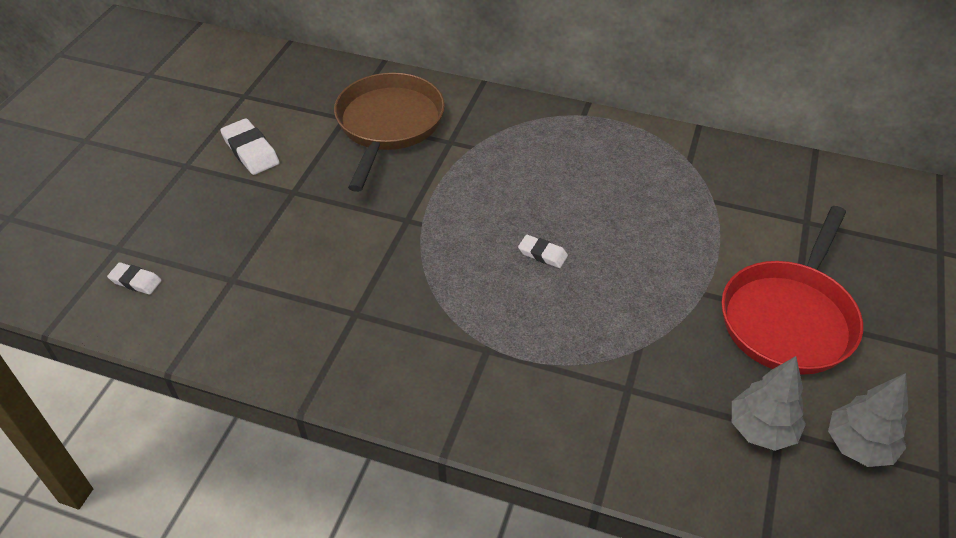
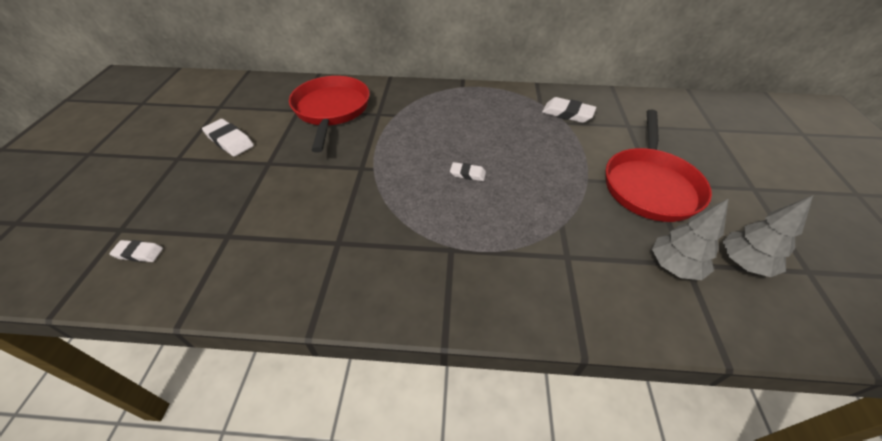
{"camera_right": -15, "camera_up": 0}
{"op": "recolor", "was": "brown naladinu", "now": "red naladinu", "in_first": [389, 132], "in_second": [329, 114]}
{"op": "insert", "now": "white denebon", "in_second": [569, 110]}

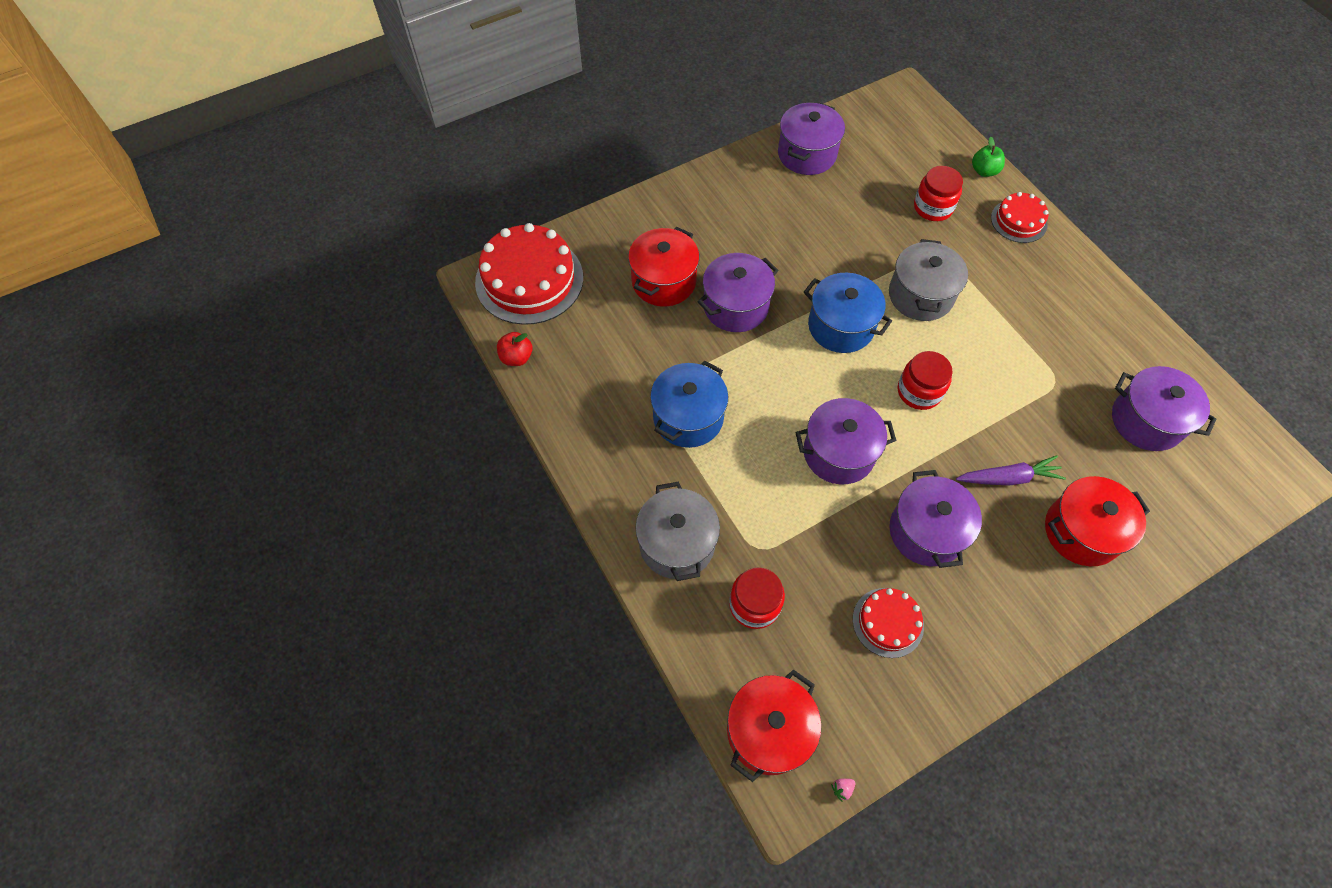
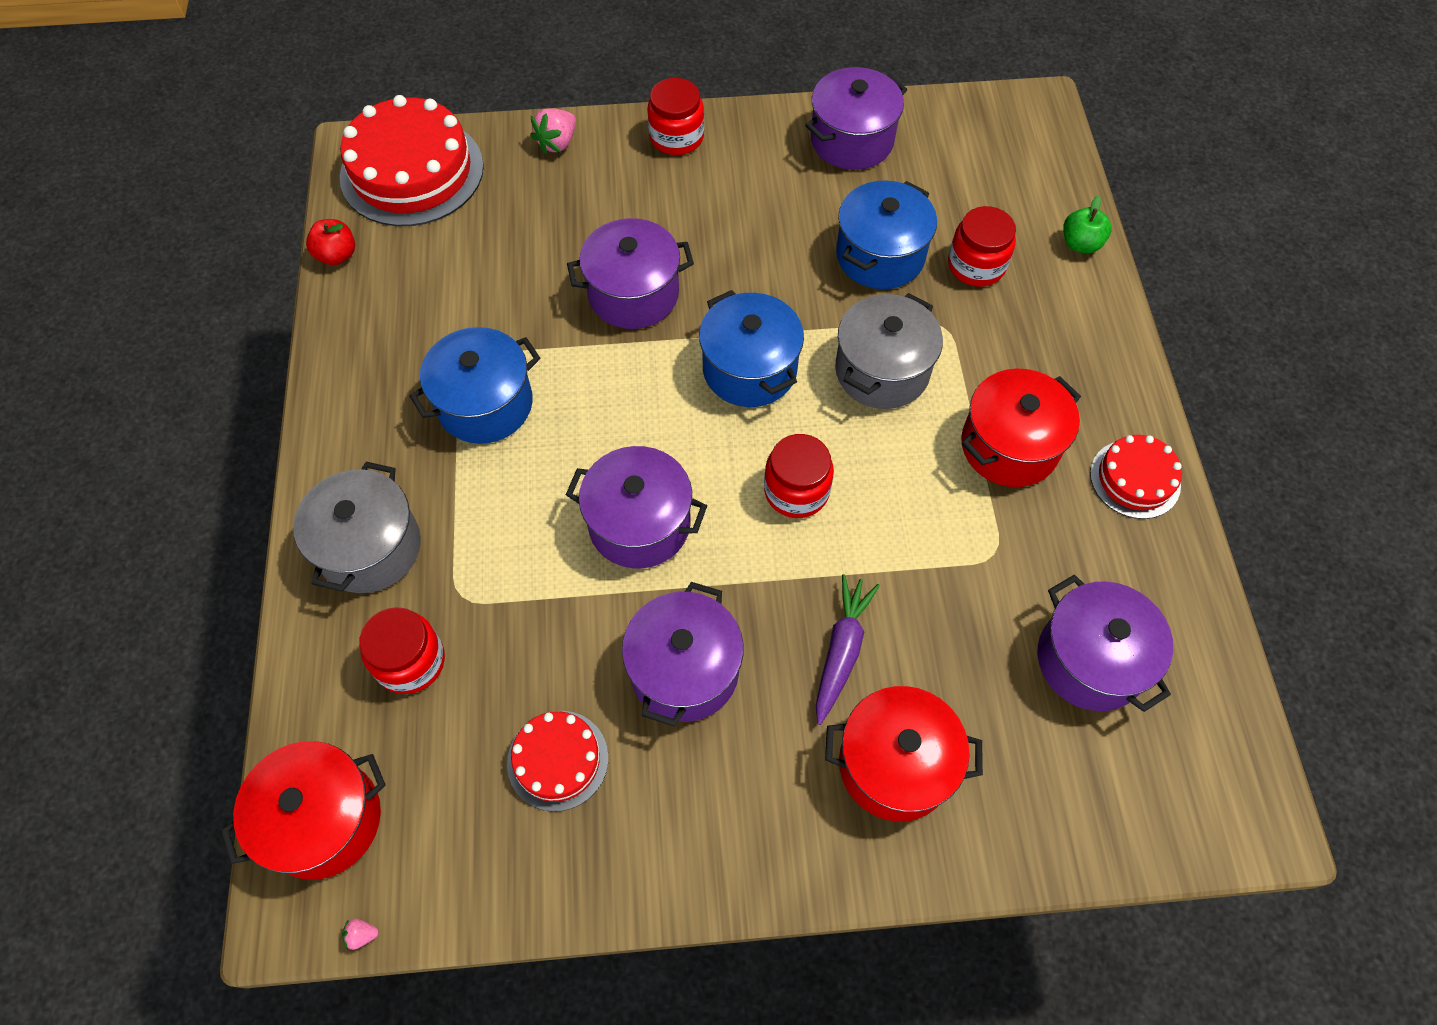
{"camera_right": 25, "camera_up": 0}
{"op": "insert", "now": "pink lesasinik", "in_second": [553, 131]}
{"op": "insert", "now": "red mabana", "in_second": [675, 116]}
{"op": "rotate", "was": "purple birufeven", "in_first": [1011, 470], "in_second": [848, 649], "clockwise": -90}
{"op": "insert", "now": "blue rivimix", "in_second": [886, 235]}
{"op": "move", "was": "red rivimix", "in_first": [663, 266], "in_second": [1021, 428]}
{"op": "move", "was": "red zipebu", "in_first": [1020, 217], "in_second": [1136, 477]}

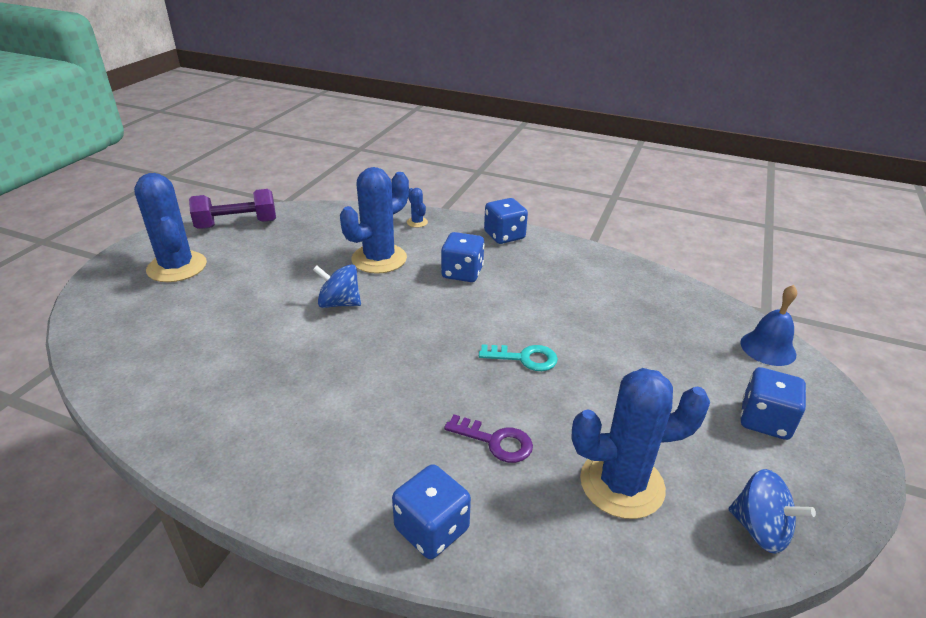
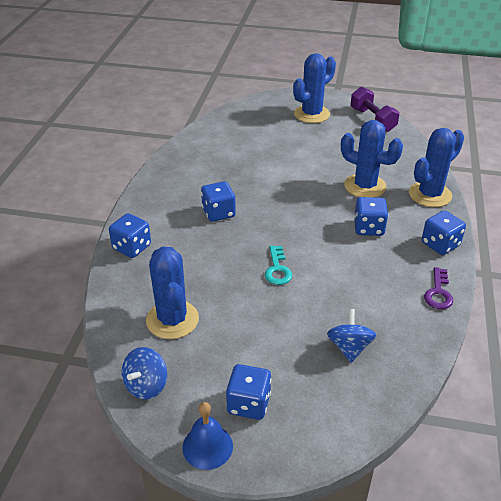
{"camera_right": 80, "camera_up": 5}
{"op": "move", "was": "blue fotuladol", "in_first": [768, 325], "in_second": [207, 436]}
{"op": "insert", "now": "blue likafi", "in_second": [218, 201]}
{"op": "move", "was": "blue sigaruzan", "in_first": [337, 286], "in_second": [351, 336]}
{"op": "resize", "was": "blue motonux", "in_first": [417, 207], "in_second": [436, 167], "ratio": 2.36}
{"op": "move", "was": "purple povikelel", "in_first": [488, 439], "in_second": [438, 288]}

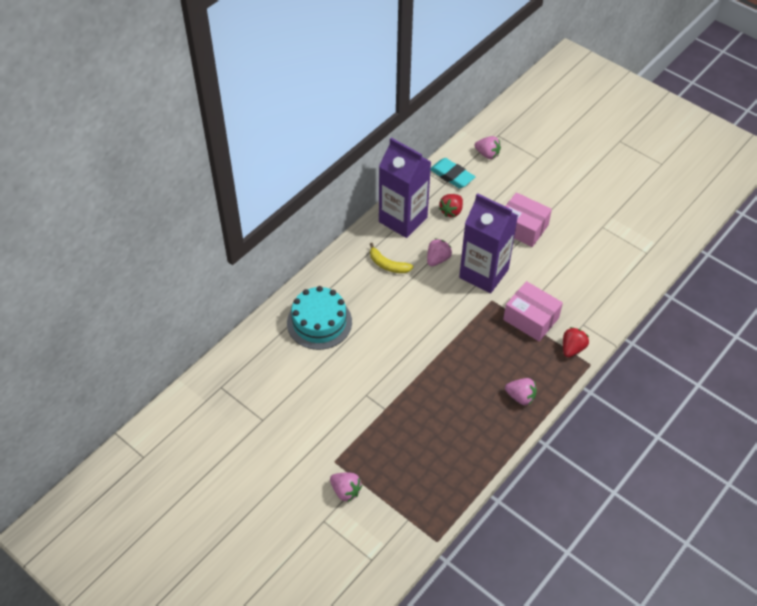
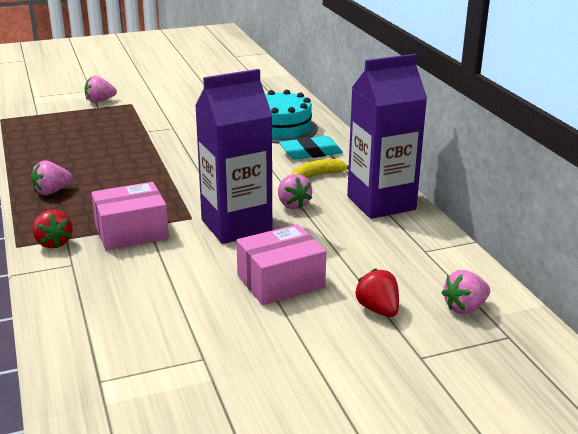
{"camera_right": 120, "camera_up": -25}
{"op": "move", "was": "turquoise denebon", "in_first": [453, 173], "in_second": [311, 147]}
{"op": "move", "was": "red lesasinik", "in_first": [451, 205], "in_second": [377, 292]}

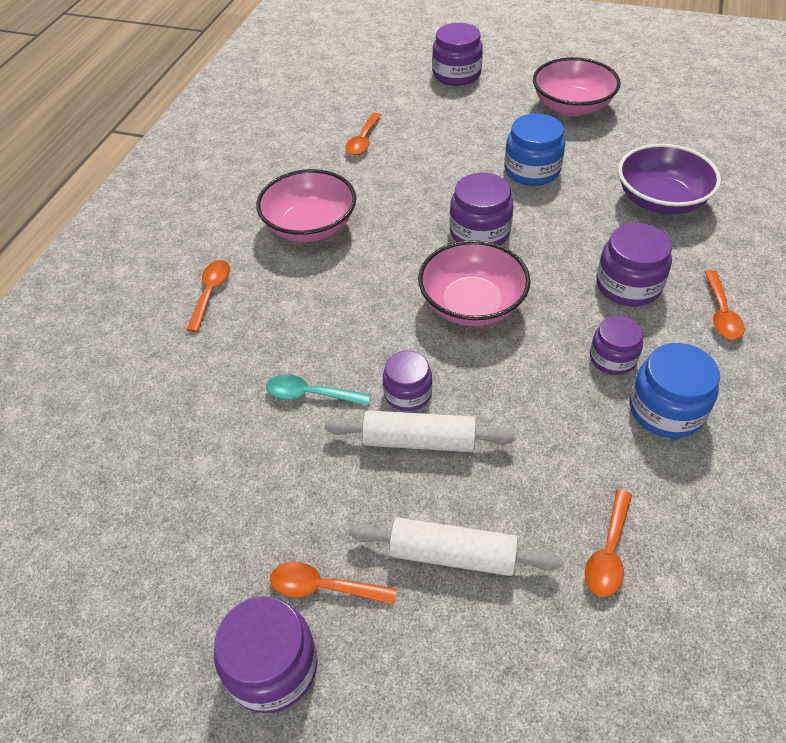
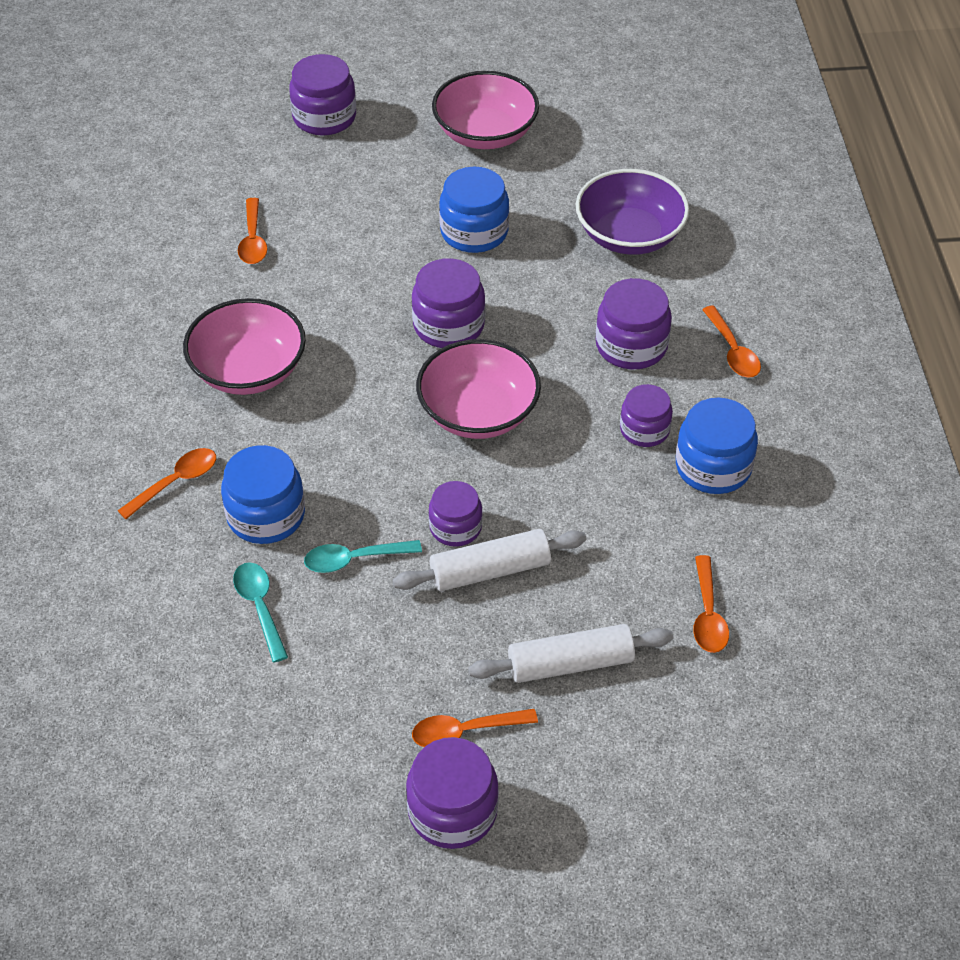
{"camera_right": -25, "camera_up": 0}
{"op": "rotate", "was": "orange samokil", "in_first": [208, 296], "in_second": [166, 483], "clockwise": 60}
{"op": "insert", "now": "blue mabana", "in_second": [263, 494]}
{"op": "insert", "now": "turquoise samokil", "in_second": [260, 612]}

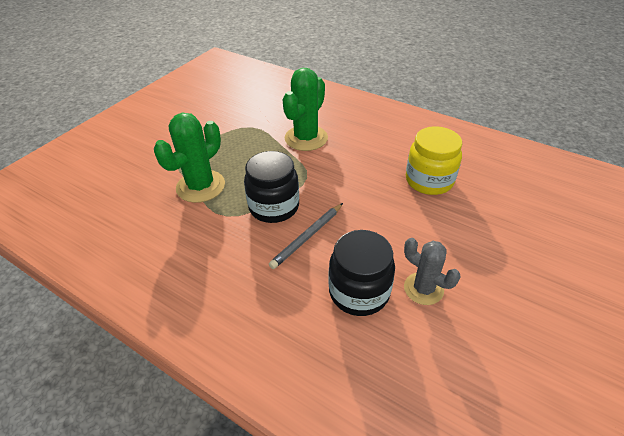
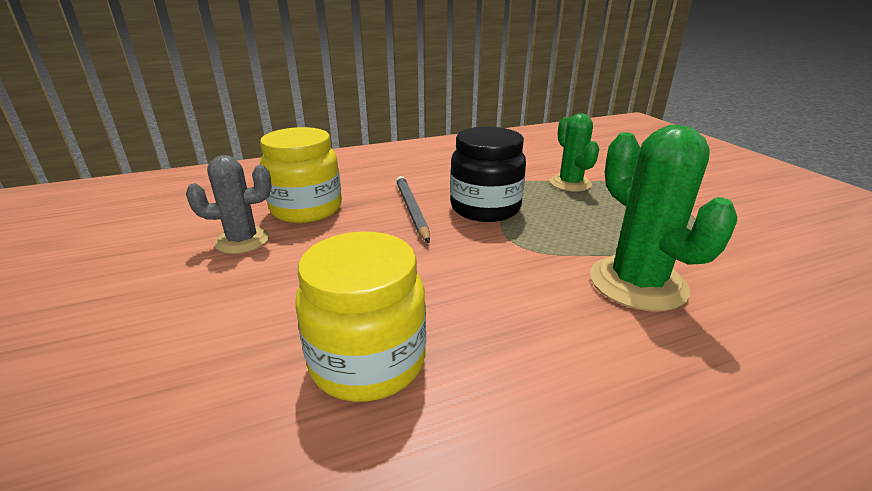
{"camera_right": 125, "camera_up": -15}
{"op": "recolor", "was": "black mabana", "now": "yellow mabana", "in_first": [361, 273], "in_second": [301, 175]}
{"op": "resize", "was": "green motonux", "in_first": [189, 158], "in_second": [574, 152], "ratio": 0.64}

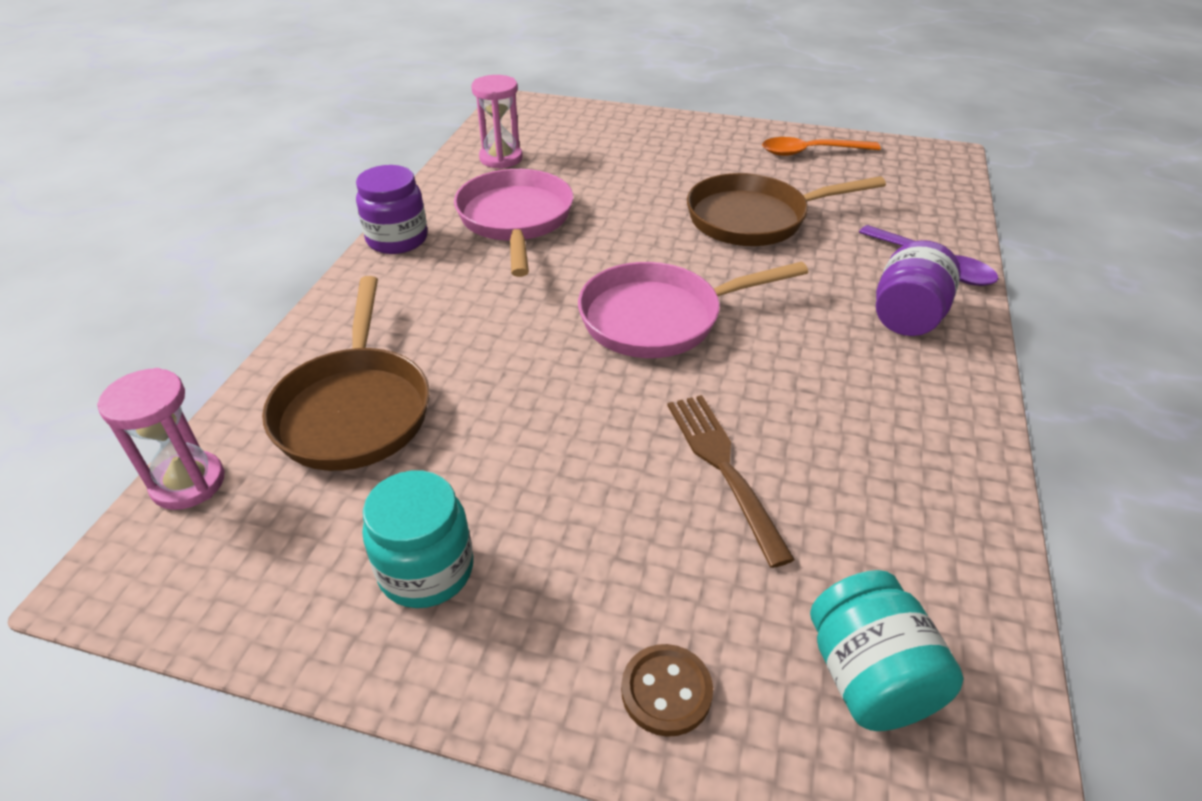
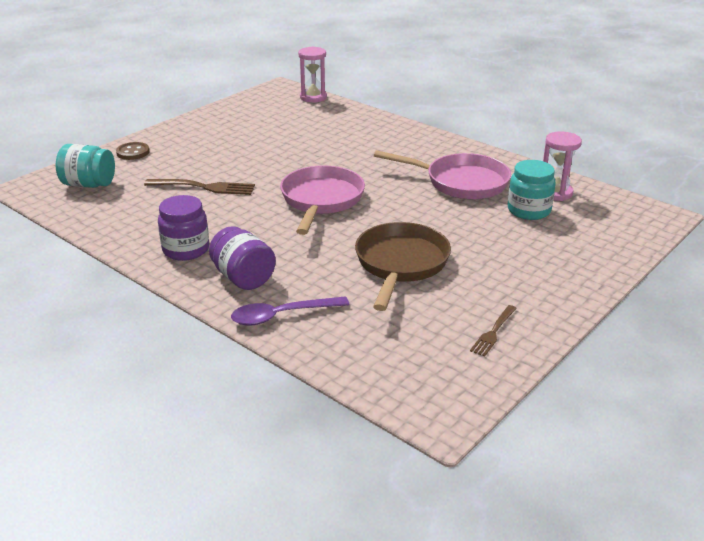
{"camera_right": 115, "camera_up": -10}
{"op": "move", "was": "purple mabana", "in_first": [392, 209], "in_second": [183, 228]}
{"op": "replace", "was": "orange samokil", "now": "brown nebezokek", "in_first": [821, 146], "in_second": [493, 331]}
{"op": "move", "was": "turquoise mabana", "in_first": [418, 539], "in_second": [532, 190]}
{"op": "delete", "was": "brown naladinu", "in_first": [346, 373]}

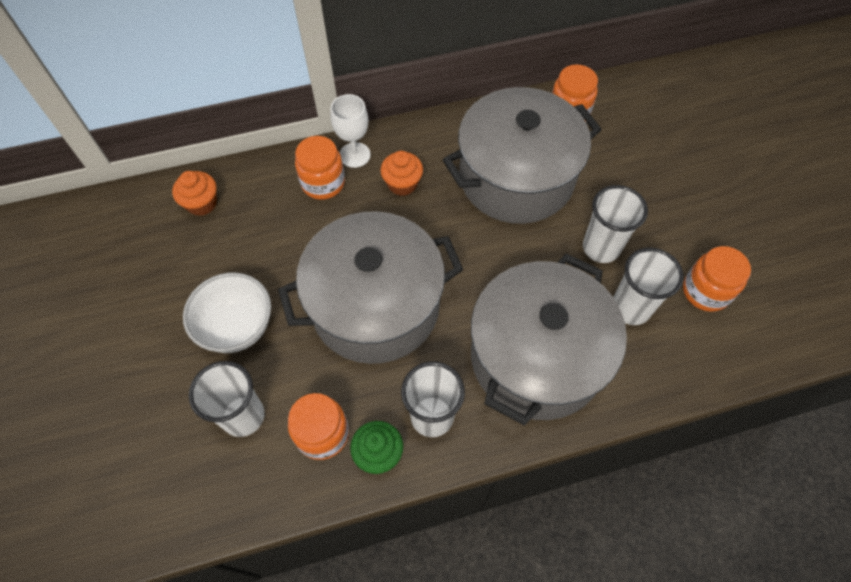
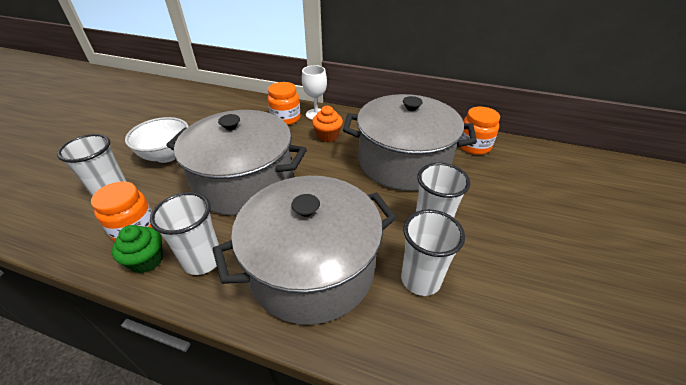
{"camera_right": 35, "camera_up": -20}
{"op": "delete", "was": "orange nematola", "in_first": [194, 193]}
{"op": "delete", "was": "orange mabana", "in_first": [717, 279]}

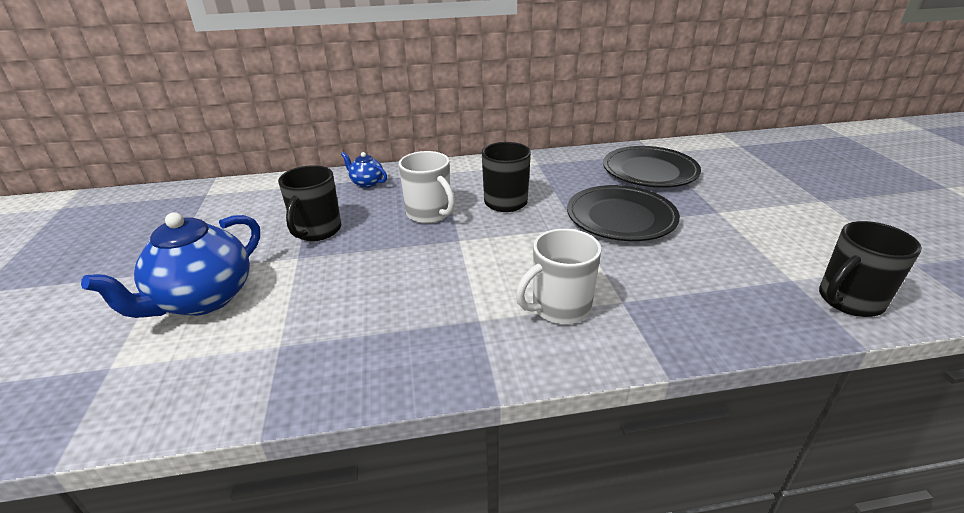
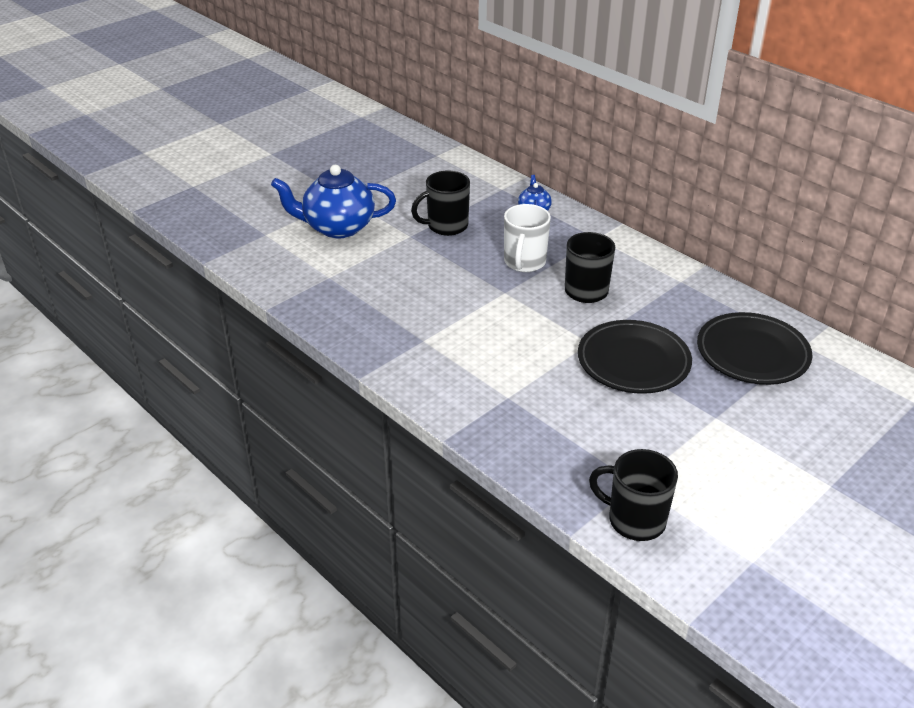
{"camera_right": 55, "camera_up": 5}
{"op": "delete", "was": "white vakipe", "in_first": [558, 276]}

